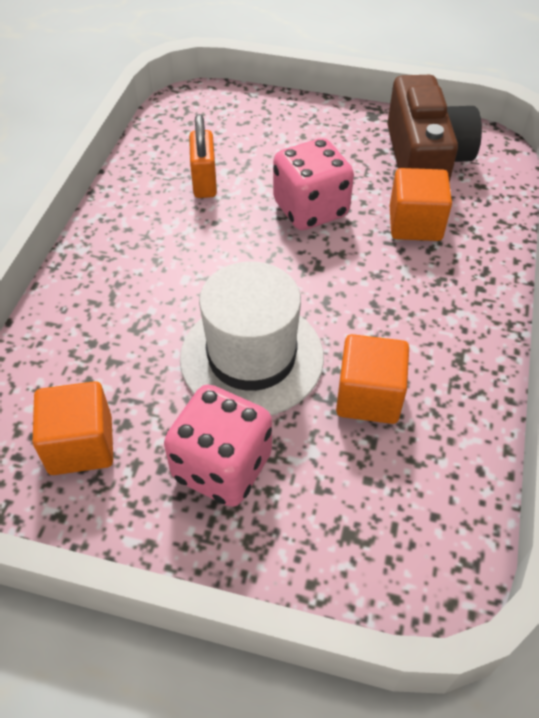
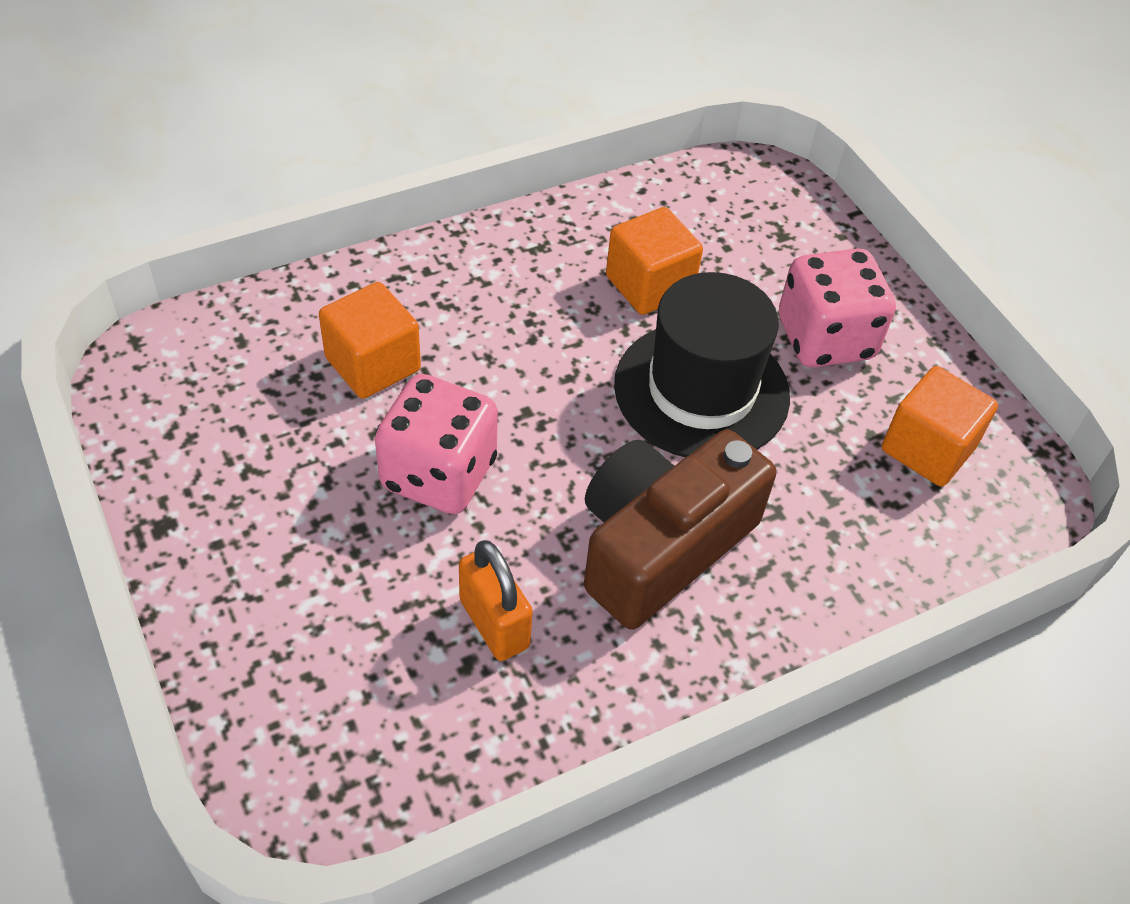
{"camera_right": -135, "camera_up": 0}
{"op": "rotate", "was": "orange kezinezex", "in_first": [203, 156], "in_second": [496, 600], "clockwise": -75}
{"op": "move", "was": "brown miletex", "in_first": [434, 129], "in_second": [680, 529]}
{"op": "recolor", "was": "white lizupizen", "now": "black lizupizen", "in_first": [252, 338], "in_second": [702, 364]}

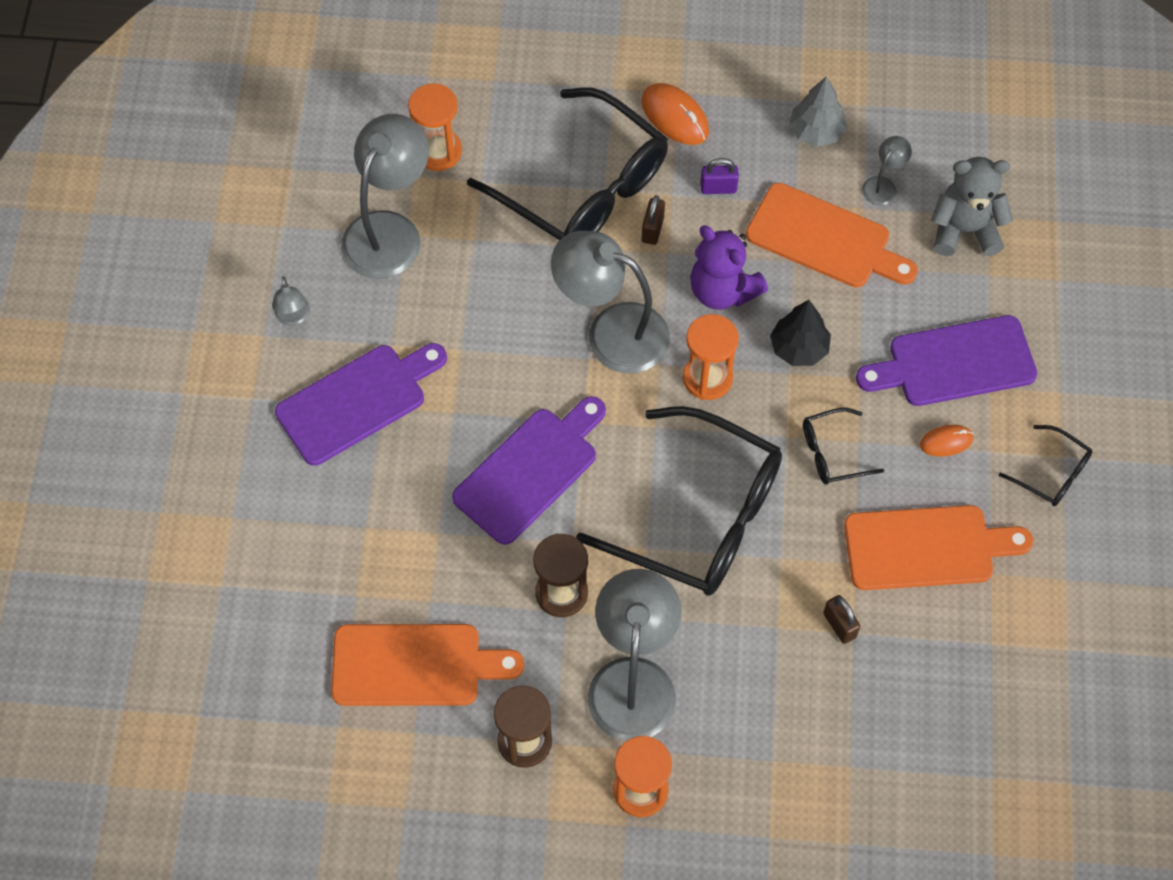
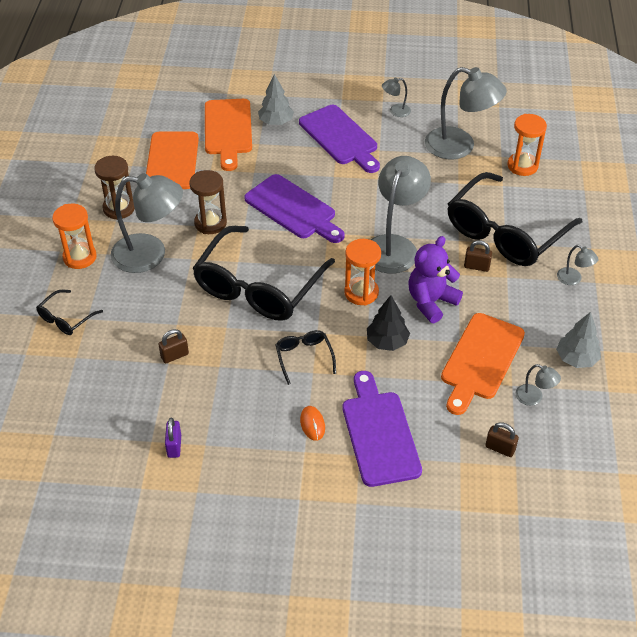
{"camera_right": 90, "camera_up": -15}
{"op": "move", "was": "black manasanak", "in_first": [1046, 465], "in_second": [69, 312]}
{"op": "move", "was": "purple kezinezex", "in_first": [719, 176], "in_second": [173, 438]}
{"op": "move", "was": "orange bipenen", "in_first": [938, 547], "in_second": [228, 135]}
{"op": "insert", "now": "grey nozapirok", "in_second": [276, 99]}
{"op": "replace", "was": "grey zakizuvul", "now": "brown kezinezex", "in_first": [972, 206], "in_second": [502, 439]}
{"op": "replace", "was": "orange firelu", "now": "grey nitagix", "in_first": [675, 114], "in_second": [577, 265]}

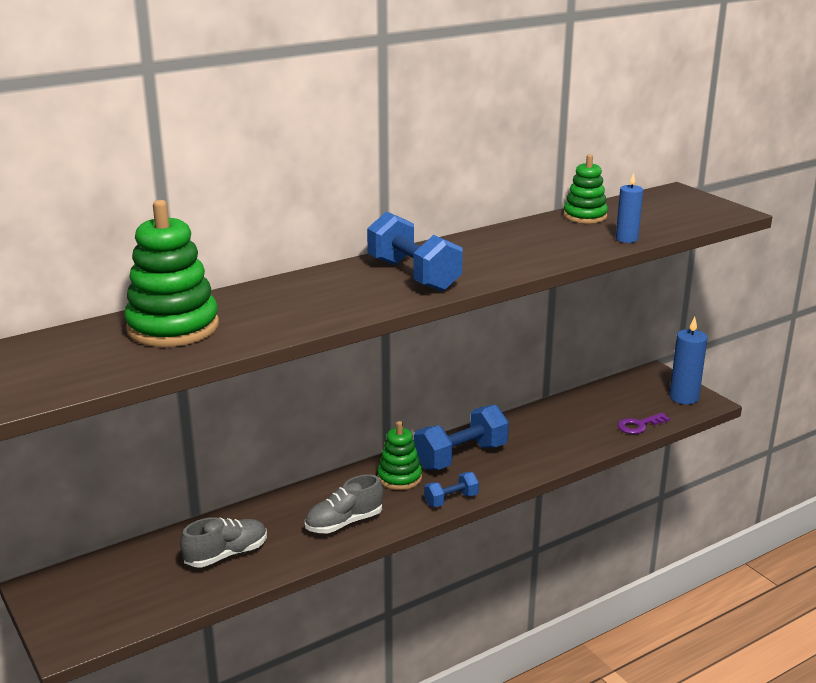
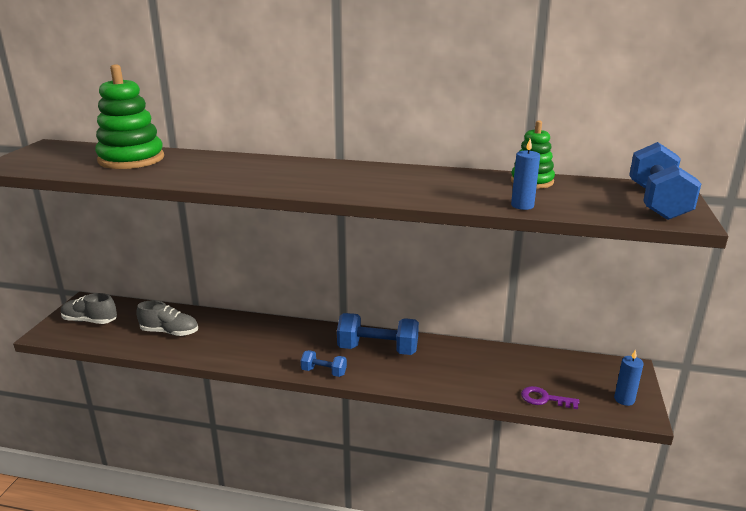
{"camera_right": 45, "camera_up": 0}
{"op": "move", "was": "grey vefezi", "in_first": [344, 503], "in_second": [89, 308]}
{"op": "resize", "was": "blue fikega", "in_first": [688, 361], "in_second": [629, 377], "ratio": 0.65}
{"op": "move", "was": "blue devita", "in_first": [415, 251], "in_second": [665, 181]}
{"op": "delete", "was": "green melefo", "in_first": [399, 455]}

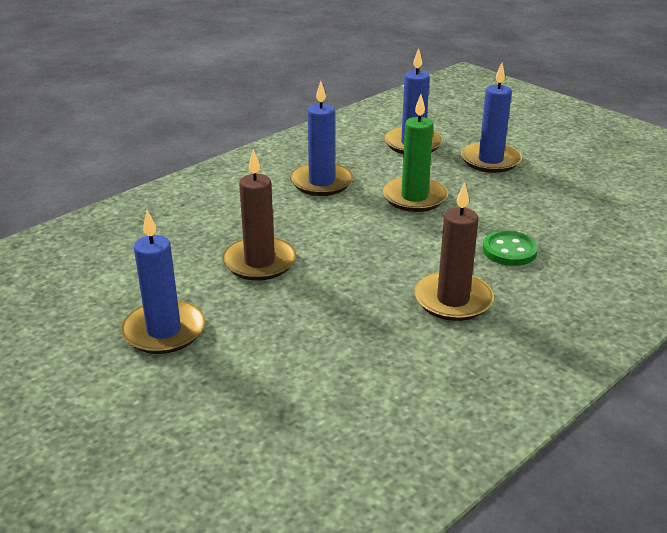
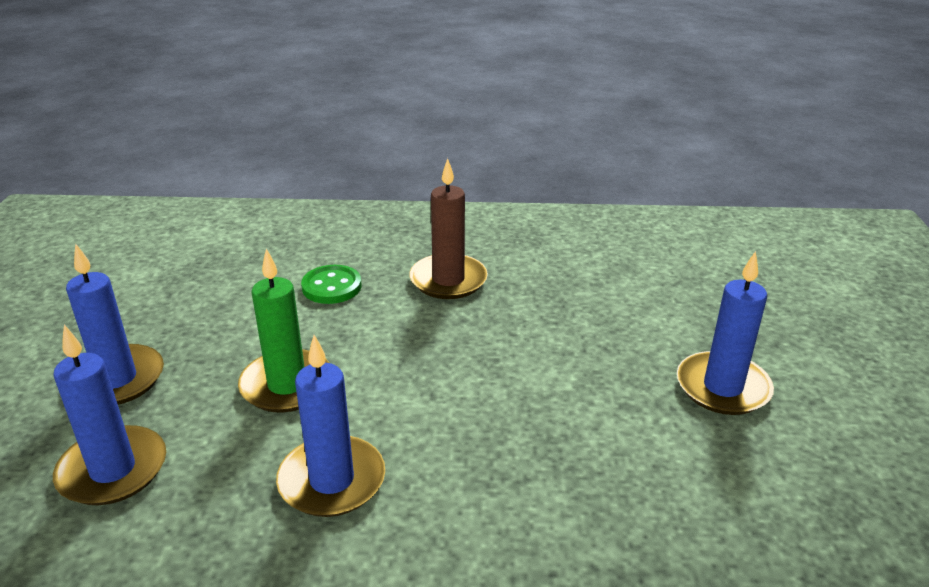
{"camera_right": -135, "camera_up": 0}
{"op": "delete", "was": "brown fikega", "in_first": [259, 215]}

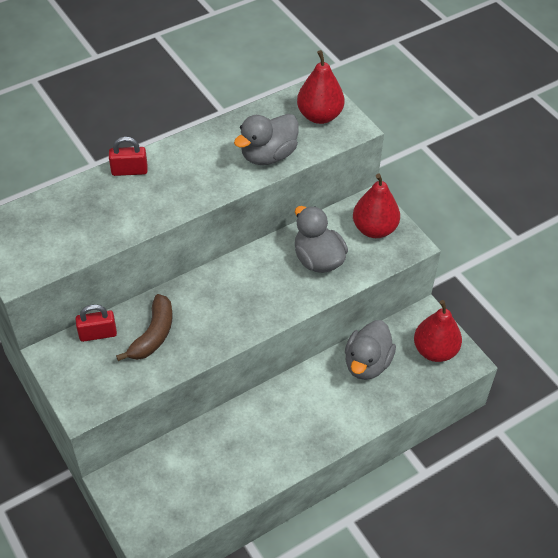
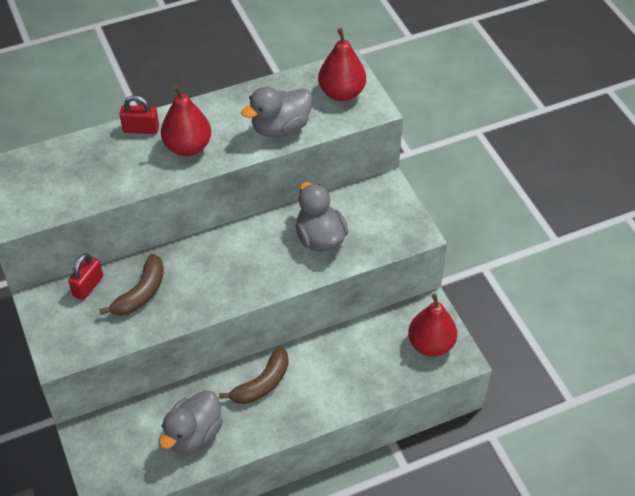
{"camera_right": 10, "camera_up": 0}
{"op": "rotate", "was": "red kezinezex", "in_first": [96, 323], "in_second": [85, 276], "clockwise": -60}
{"op": "move", "was": "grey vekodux", "in_first": [370, 350], "in_second": [191, 422]}
{"op": "move", "was": "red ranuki", "in_first": [376, 206], "in_second": [186, 120]}
{"op": "insert", "now": "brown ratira", "in_second": [254, 375]}

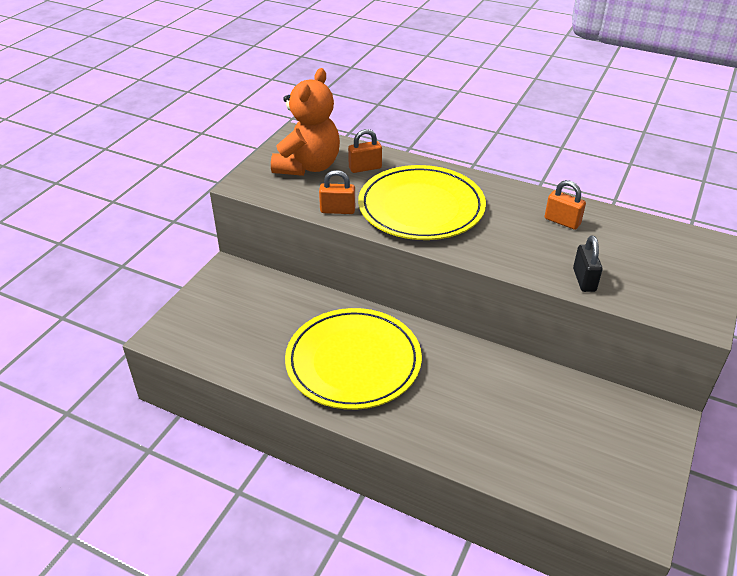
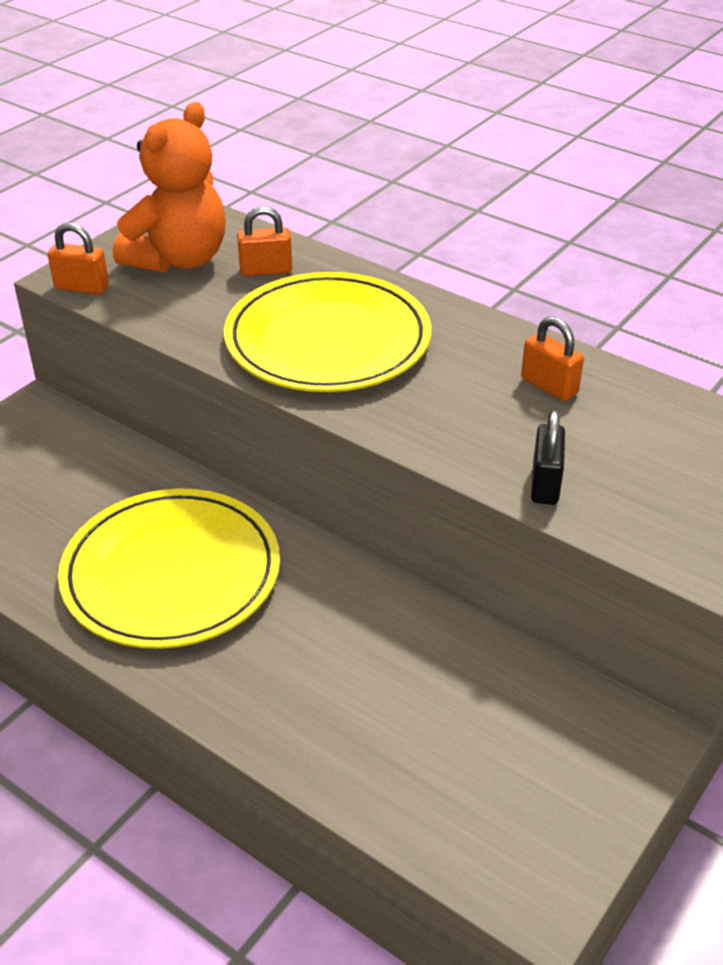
{"camera_right": 10, "camera_up": 0}
{"op": "move", "was": "orange kezinezex", "in_first": [337, 192], "in_second": [78, 259]}

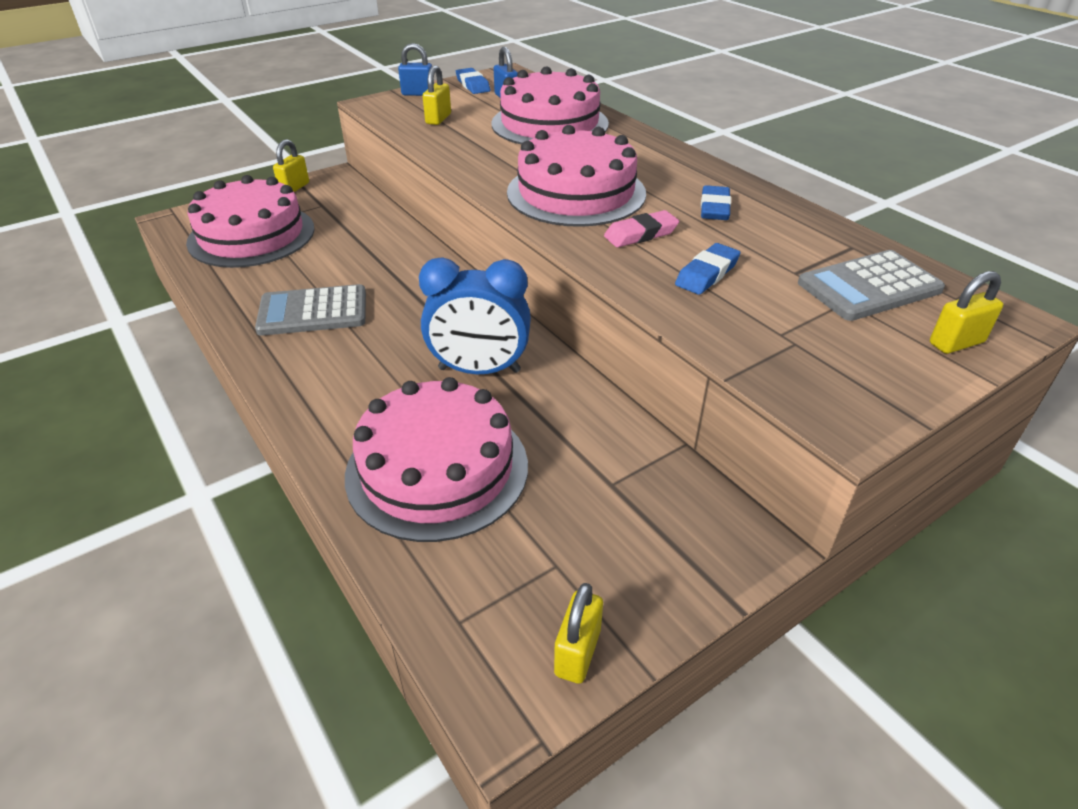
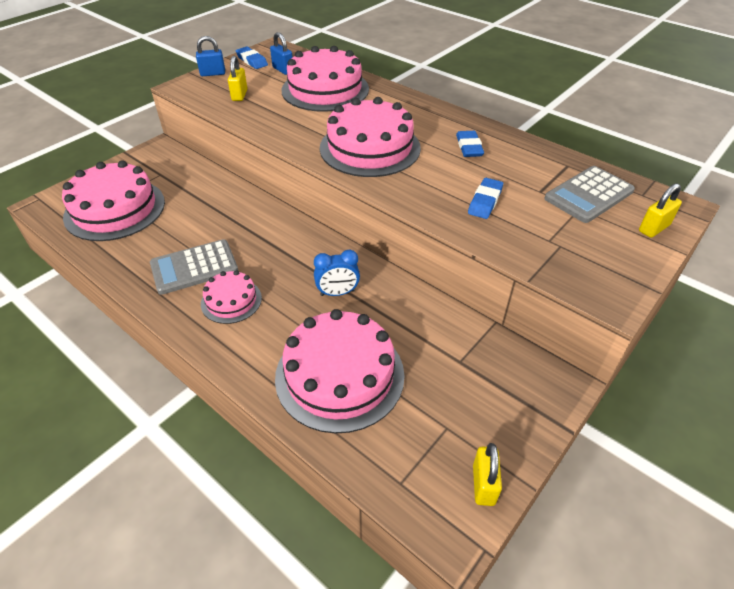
{"camera_right": -15, "camera_up": 5}
{"op": "insert", "now": "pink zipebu", "in_second": [231, 297]}
{"op": "resize", "was": "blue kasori", "in_first": [475, 315], "in_second": [337, 272], "ratio": 0.6}
{"op": "delete", "was": "yellow kezinezex", "in_first": [291, 165]}
{"op": "delete", "was": "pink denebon", "in_first": [641, 228]}

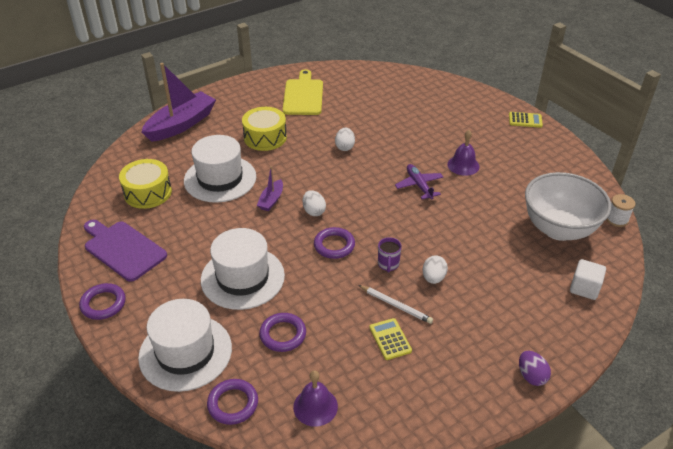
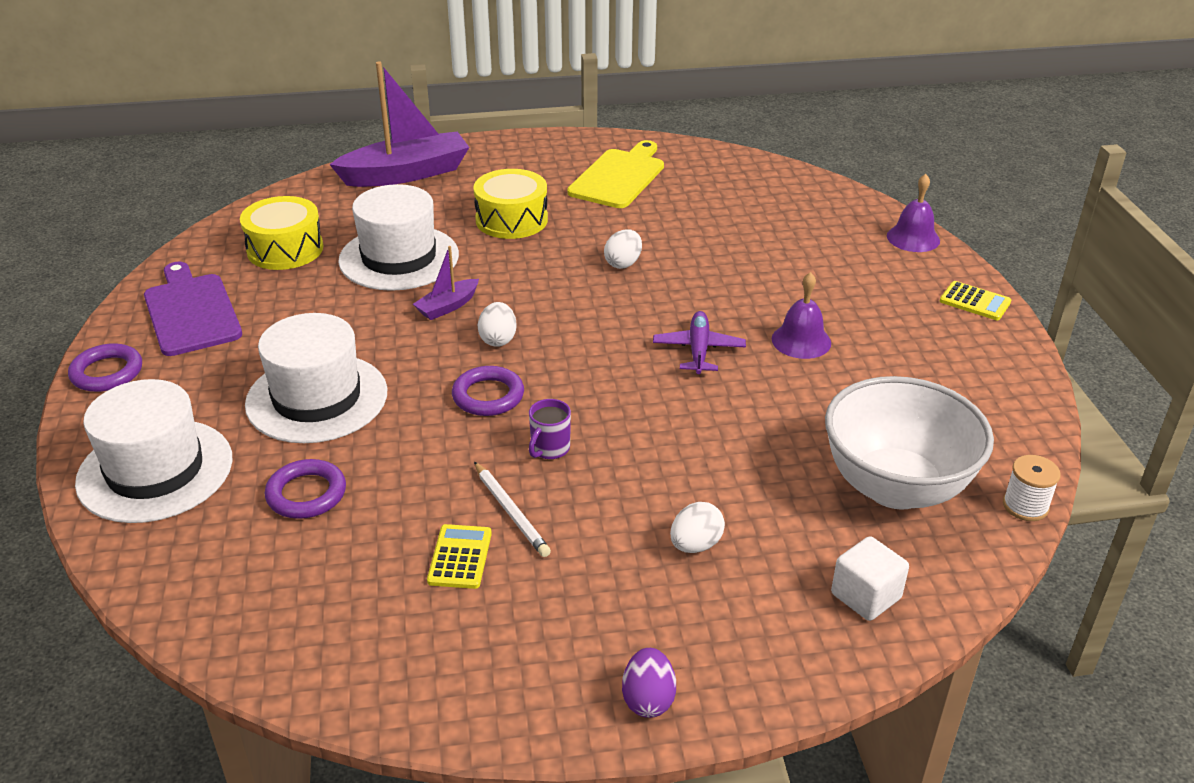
{"camera_right": 25, "camera_up": -5}
{"op": "move", "was": "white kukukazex", "in_first": [435, 269], "in_second": [697, 527]}
{"op": "move", "was": "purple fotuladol", "in_first": [315, 398], "in_second": [913, 213]}
{"op": "delete", "was": "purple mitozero", "in_first": [232, 402]}

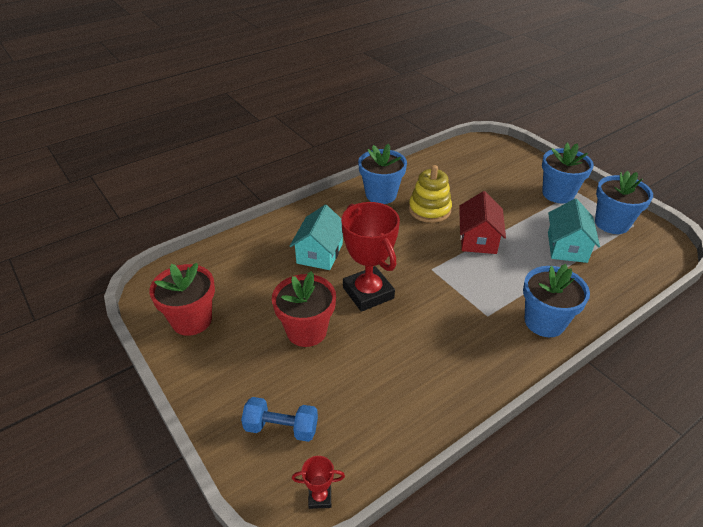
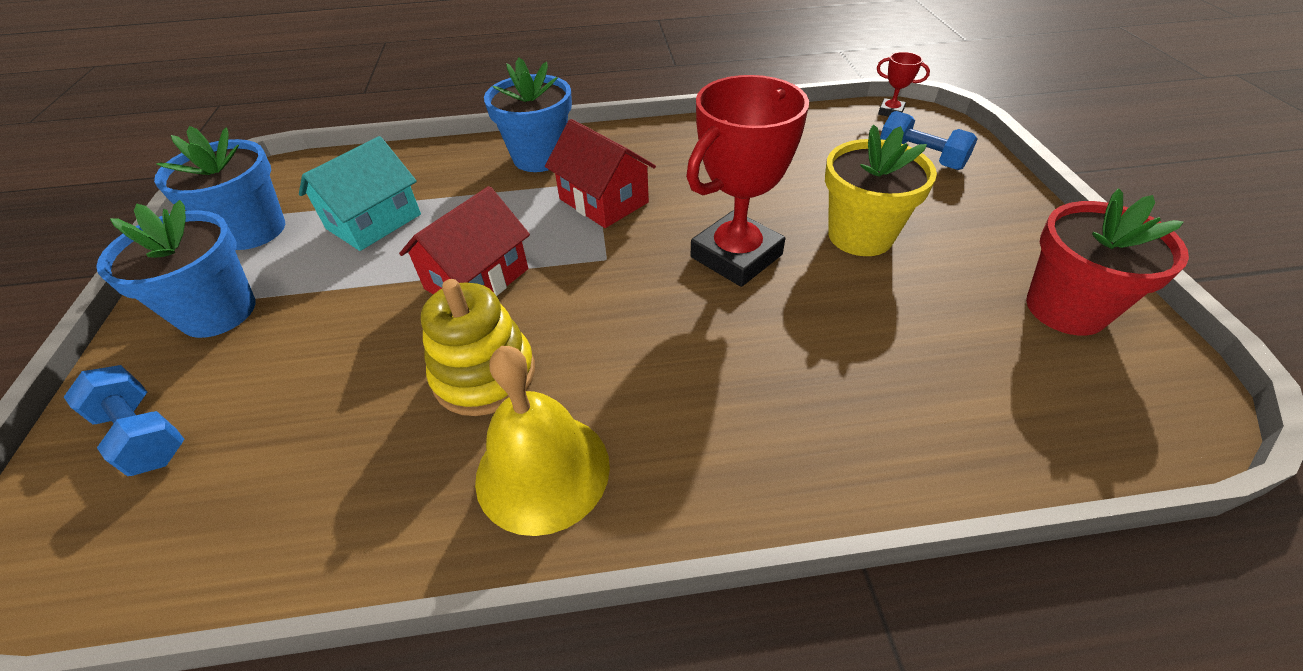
{"camera_right": -150, "camera_up": 5}
{"op": "insert", "now": "blue devita", "in_second": [124, 420]}
{"op": "replace", "was": "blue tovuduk", "now": "yellow fotuladol", "in_first": [382, 174], "in_second": [542, 441]}
{"op": "insert", "now": "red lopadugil", "in_second": [600, 173]}
{"op": "rotate", "was": "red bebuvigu", "in_first": [370, 257], "in_second": [747, 181], "clockwise": 45}
{"op": "recolor", "was": "red tovuduk", "now": "yellow tovuduk", "in_first": [304, 309], "in_second": [881, 190]}
{"op": "delete", "was": "turquoise lopadugil", "in_first": [316, 237]}

